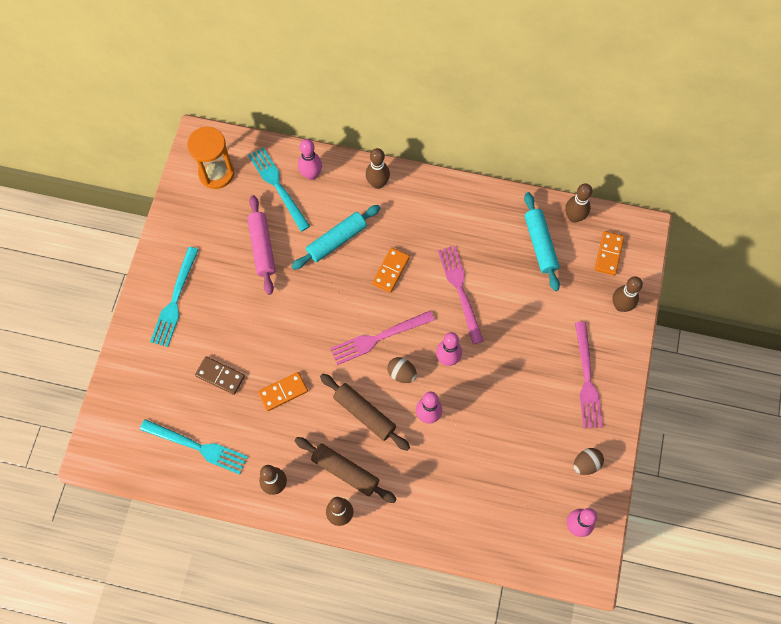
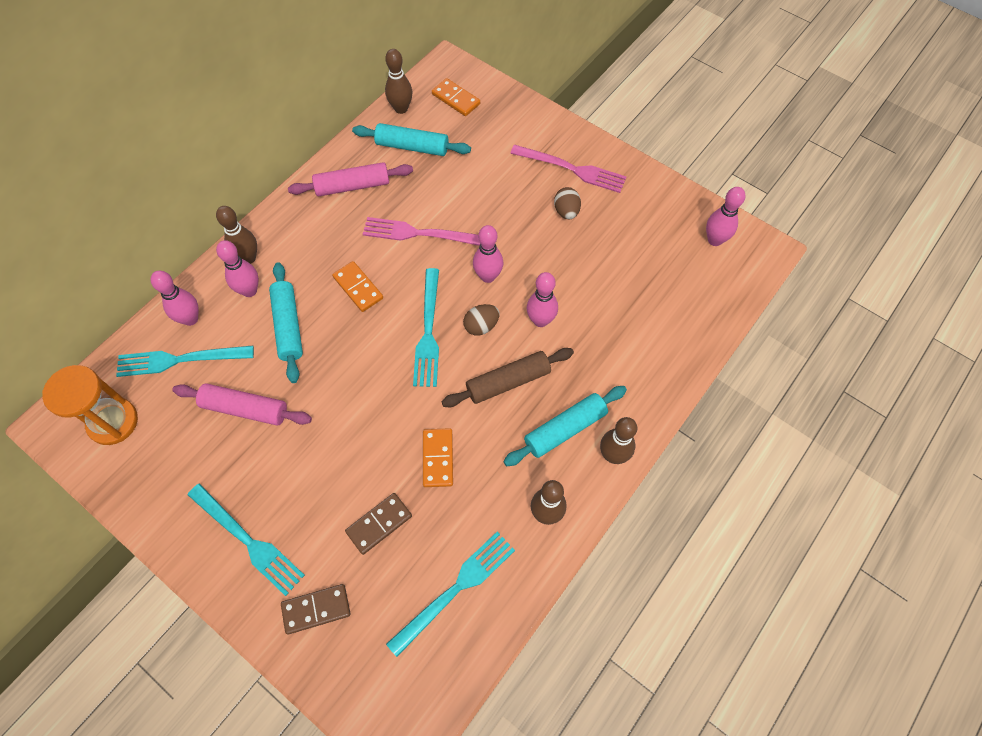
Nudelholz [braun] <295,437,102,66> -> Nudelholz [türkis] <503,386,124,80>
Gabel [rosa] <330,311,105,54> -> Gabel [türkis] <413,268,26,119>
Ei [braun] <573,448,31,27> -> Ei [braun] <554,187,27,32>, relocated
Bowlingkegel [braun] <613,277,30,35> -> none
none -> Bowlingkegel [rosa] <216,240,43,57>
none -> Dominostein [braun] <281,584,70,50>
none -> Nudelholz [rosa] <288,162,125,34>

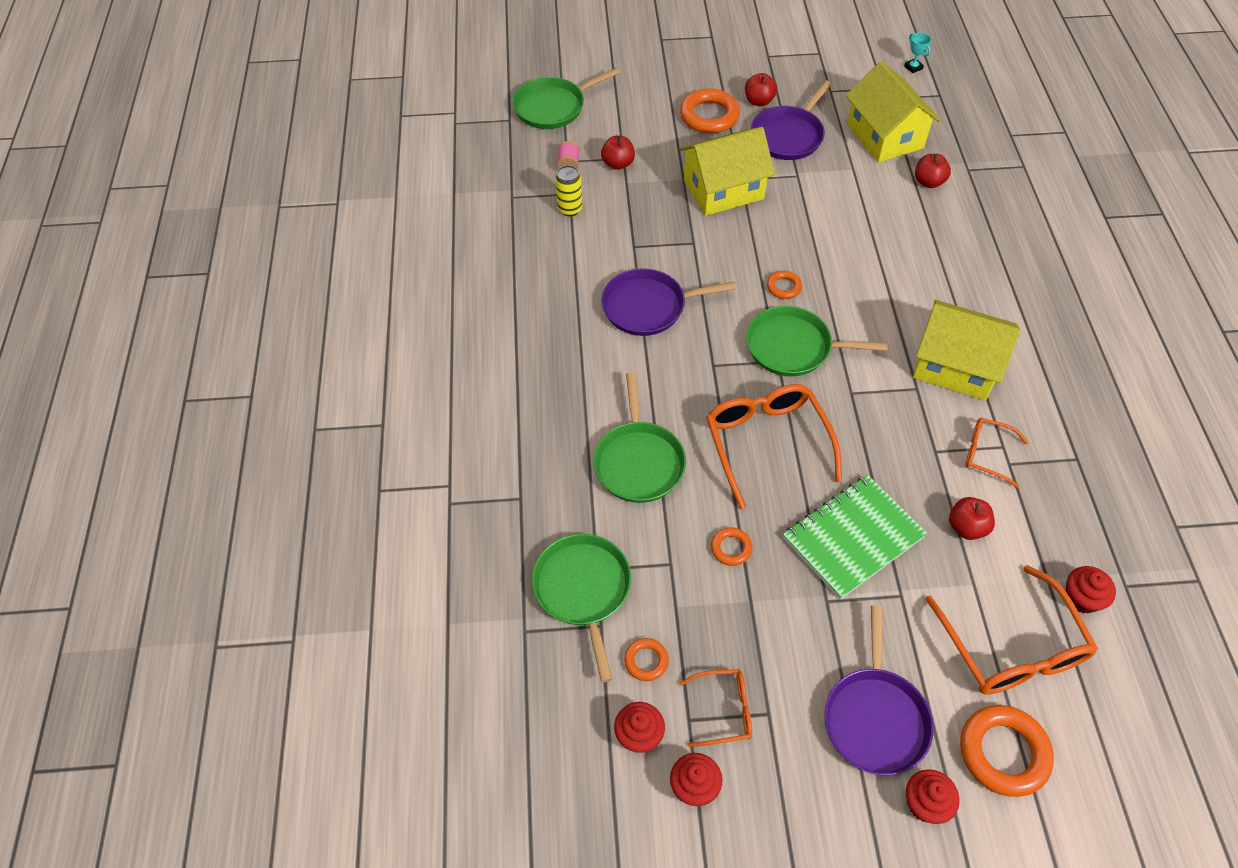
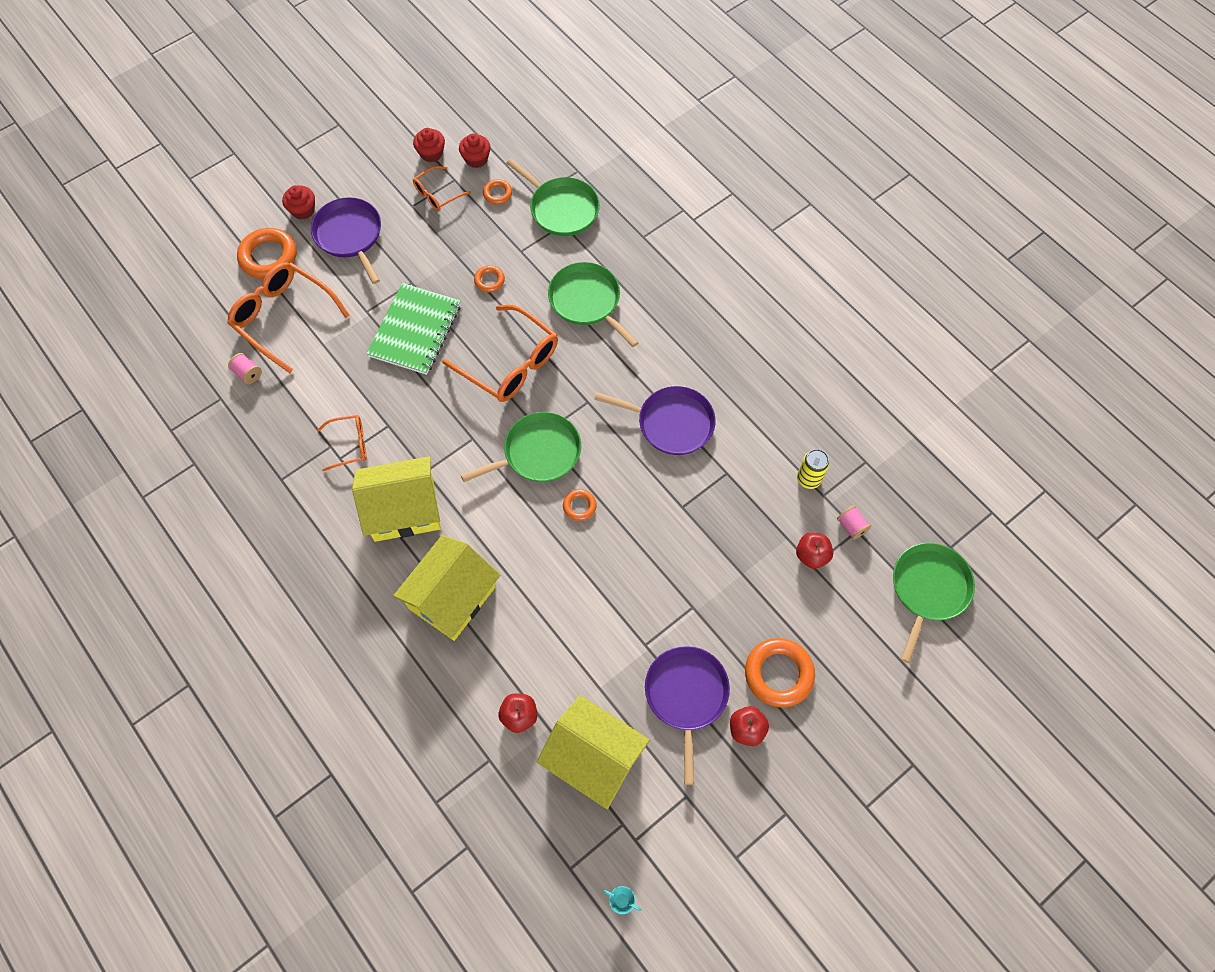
Pfanne [lila] <601,268,135,68> -> Pfanne [lila] <594,386,122,69>, 60 degrees clockwise
Haus [gelb] <679,127,96,89> -> Haus [gelb] <393,535,107,106>, relocated
Apfel [rot] <949,497,46,43> -> none
Muffin [rot] <1066,566,50,48> -> Garnrolle [rosa] <228,353,33,31>

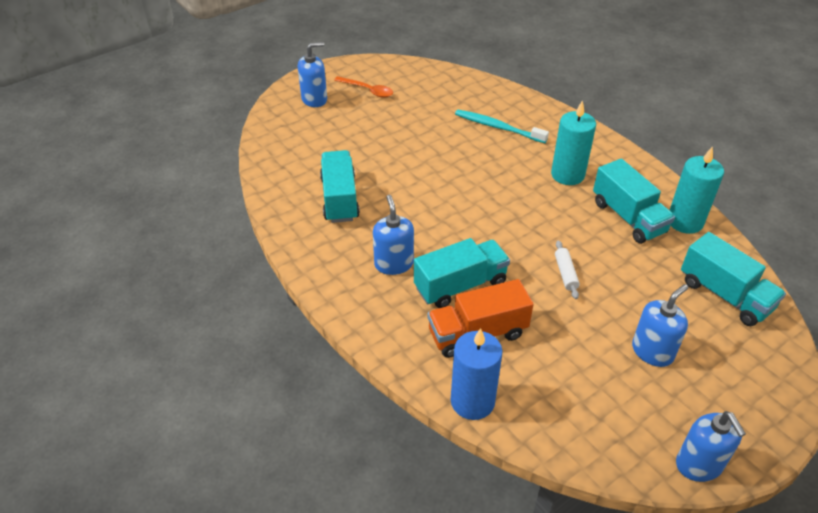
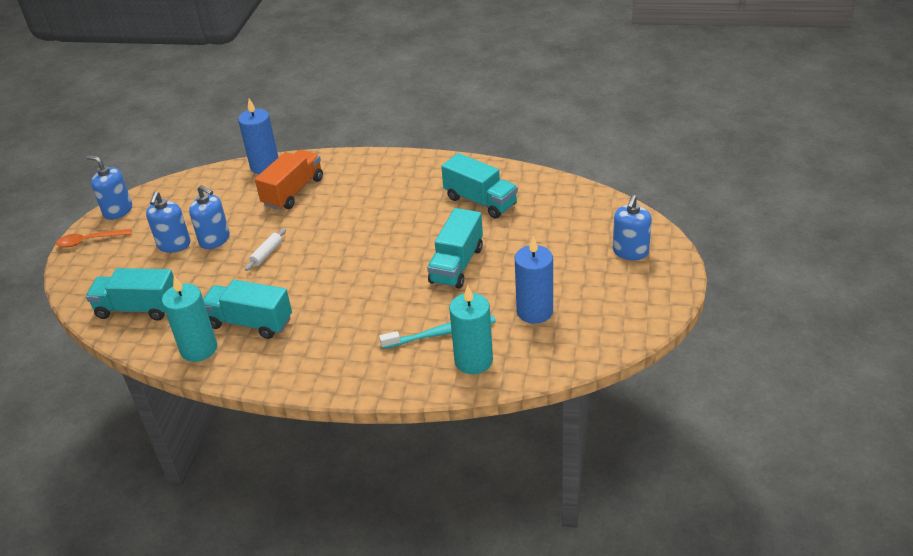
Löffel [orange] <334,76,59,22> -> Löffel [orange] <56,229,76,19>, relocated
Seifenspender [blau] <373,195,41,80> -> Seifenspender [blau] <189,185,41,64>, relocated
Lastwagen [türkis] <414,238,96,70> -> Lastwagen [türkis] <427,208,56,81>, relocated
Kerze [türkis] <551,100,45,85> -> Kerze [türkis] <449,285,44,89>, relocated
Nudelholz [weiß] <555,240,25,59> -> Nudelholz [weiß] <245,229,41,42>, 75 degrees clockwise
none -> Kerze [blau] <515,236,38,88>

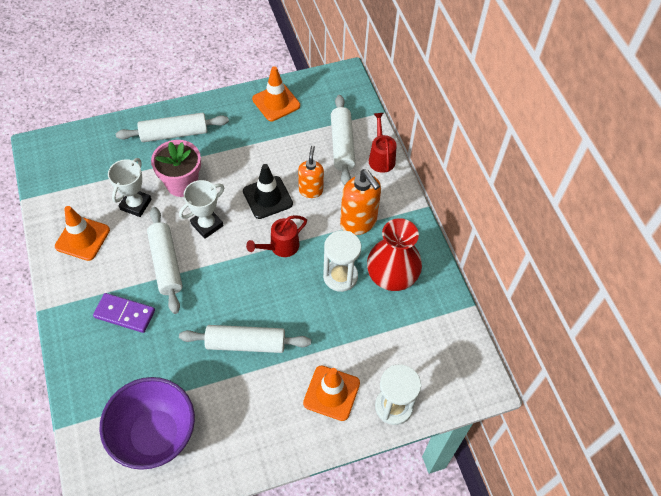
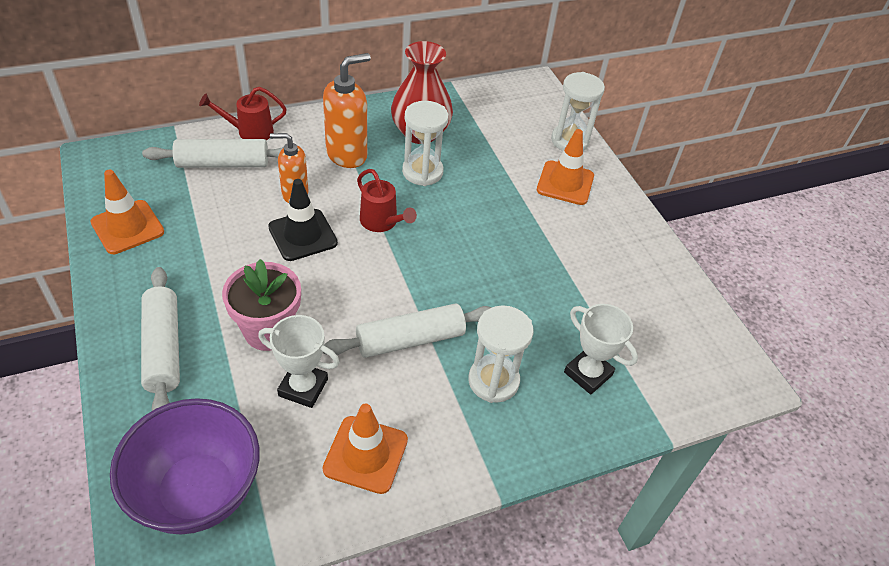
Dominostein [lila] <93,293,62,40> -> Sanduhr [weiß] <468,305,66,98>
Schüssel [lila] <99,377,96,93> -> Schüssel [lila] <110,398,150,136>, relocated
Pokal [weiß] <179,180,45,59> -> Pokal [weiß] <564,304,74,90>, relocated
Nudelholz [weiß] <179,325,132,28> -> none

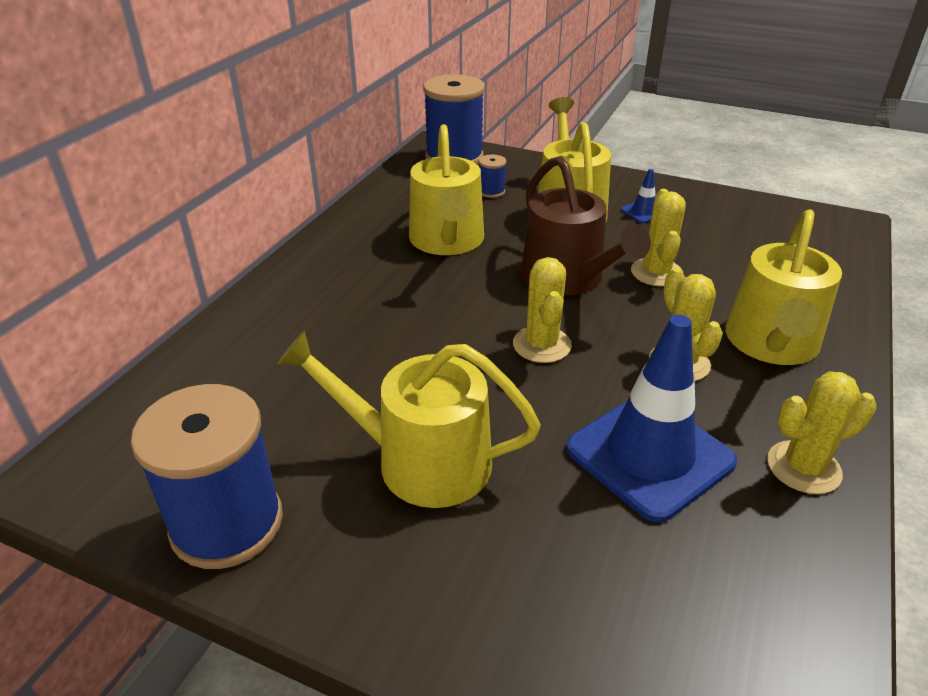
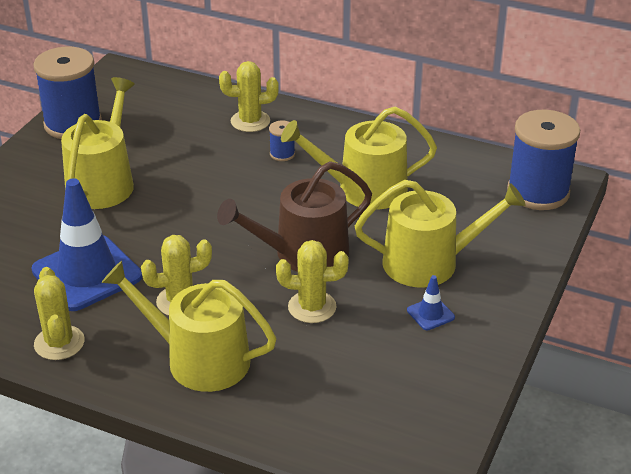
Garnrolle [blau] <479,155,27,43> -> Garnrolle [blau] <269,121,26,40>, relocated
Kaktus [gelb] <513,257,59,106> -> Kaktus [gelb] <219,61,60,71>, relocated

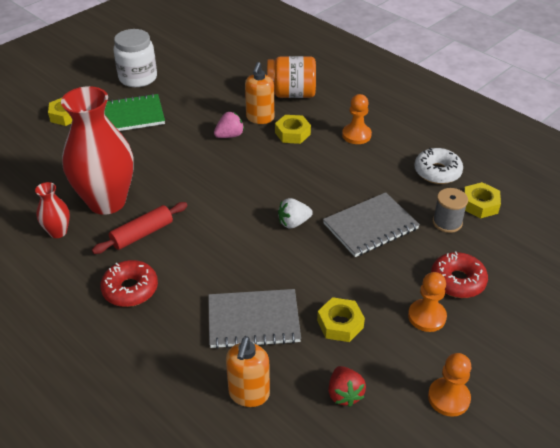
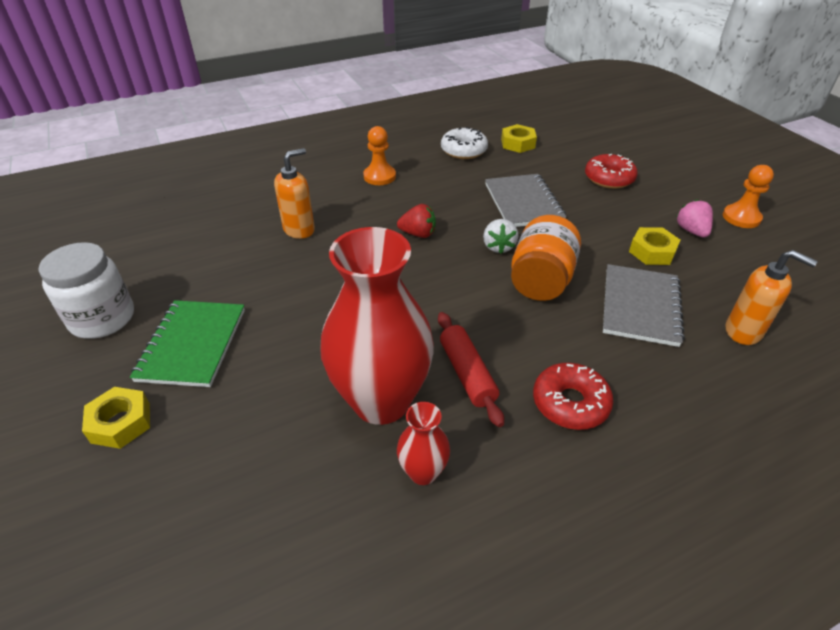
Erdbeere [rosa] <214,112,30,26> -> Erdbeere [rosa] <676,199,37,39>, relocated
Seifenspender [orange] <245,62,29,62> -> Seifenspender [orange] <274,148,41,91>, 75 degrees counterclockwise
Einmachglas [orange] <267,56,49,42> -> Einmachglas [orange] <511,215,70,86>, relocated
Sechskantmutter [gelb] <275,115,36,29> -> none
Erdbeere [rot] <328,366,38,41> -> Erdbeere [rot] <397,204,39,34>, relocated
Bauer [orange] <408,272,39,60> -> none
Garnrolle [grau] <433,188,35,45> -> none

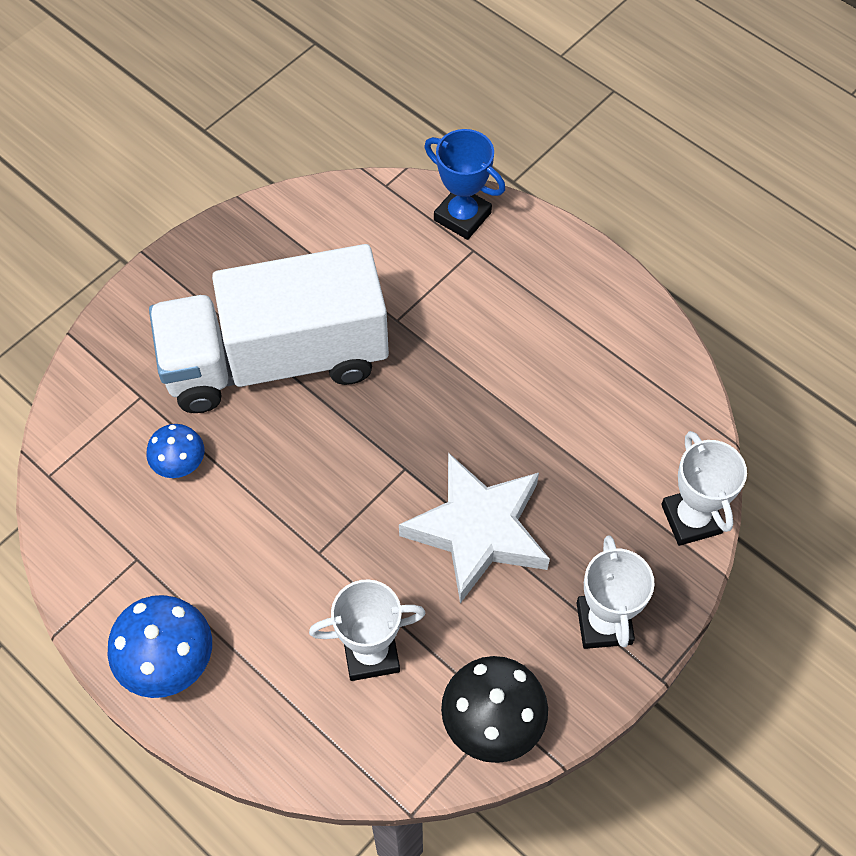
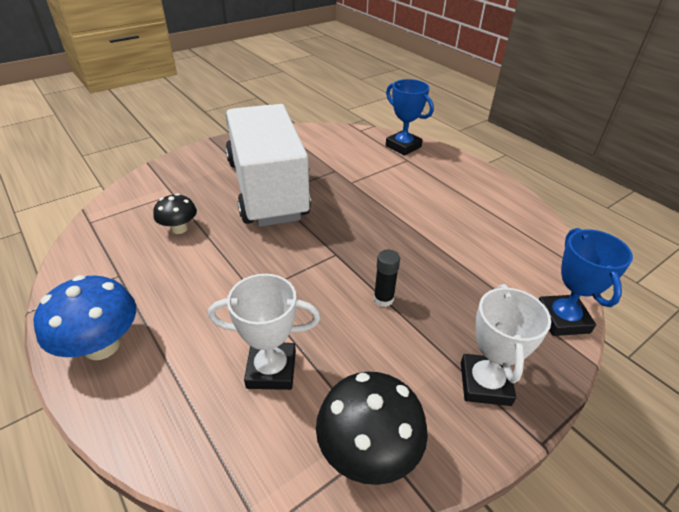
Pilz [blau] <147,424,58,54> -> Pilz [schwarz] <153,193,44,41>
Lastwagen [weiß] <149,244,240,169> -> Lastwagen [weiß] <226,104,85,123>, 75 degrees clockwise
Stern [weiß] <399,452,151,151> -> Klebestift [schwarz] <374,249,26,58>
Pokal [weiß] <661,431,86,115> -> Pokal [blau] <539,228,94,108>

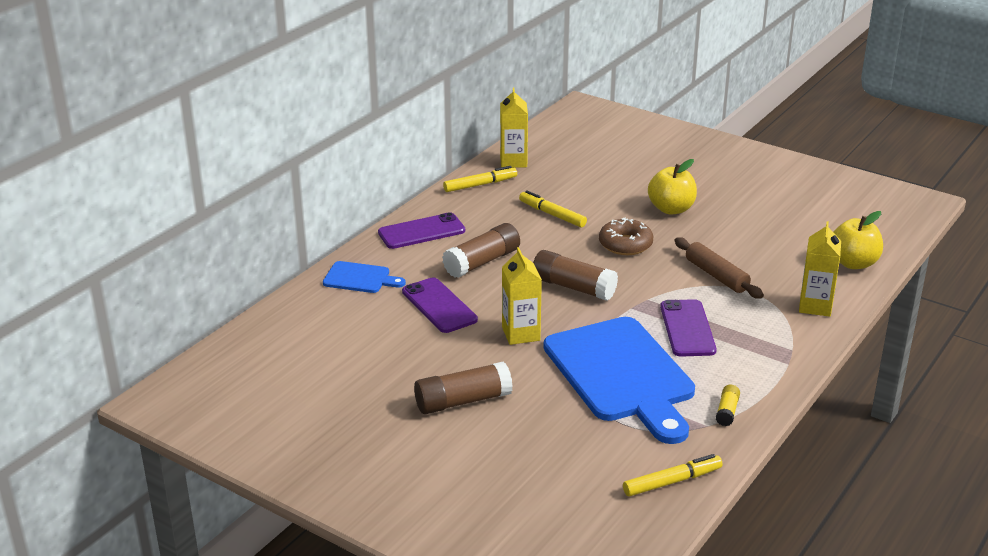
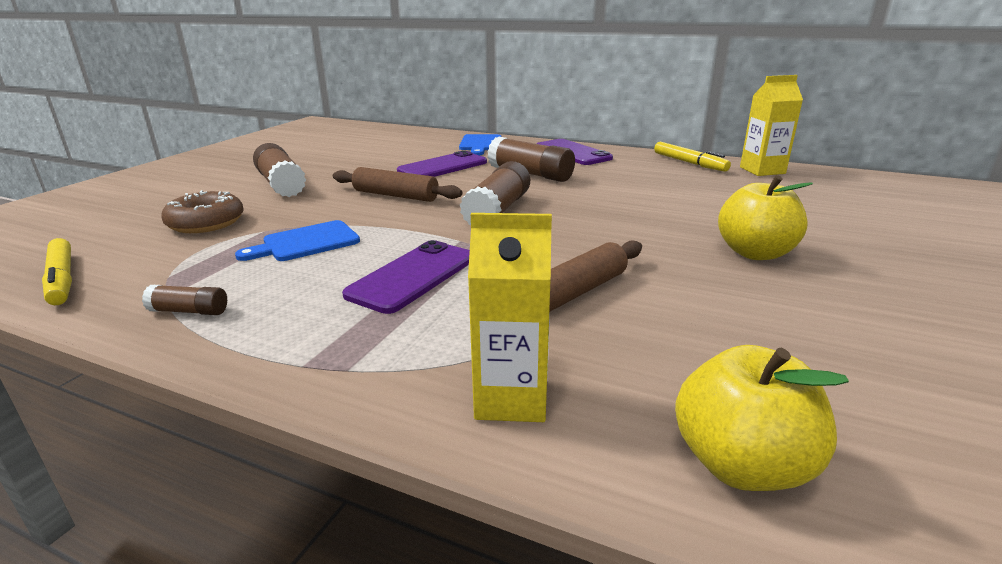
Getränkekarton [gelb] <502,247,40,98> -> Nudelholz [braun] <333,167,129,35>
Filzstift [gelb] <519,190,68,37> -> none
Schneidebrett [blau] <544,317,151,127> -> Schneidebrett [blau] <235,220,125,41>, x0.45
Donut [braun] <599,217,54,38> -> Donut [braun] <161,190,83,43>, relocated
Handy [lila] <660,299,57,58> -> Handy [lila] <342,240,128,74>, 45 degrees counterclockwise
Klebestift [gelb] <716,385,24,41> -> Klebestift [braun] <142,285,85,30>

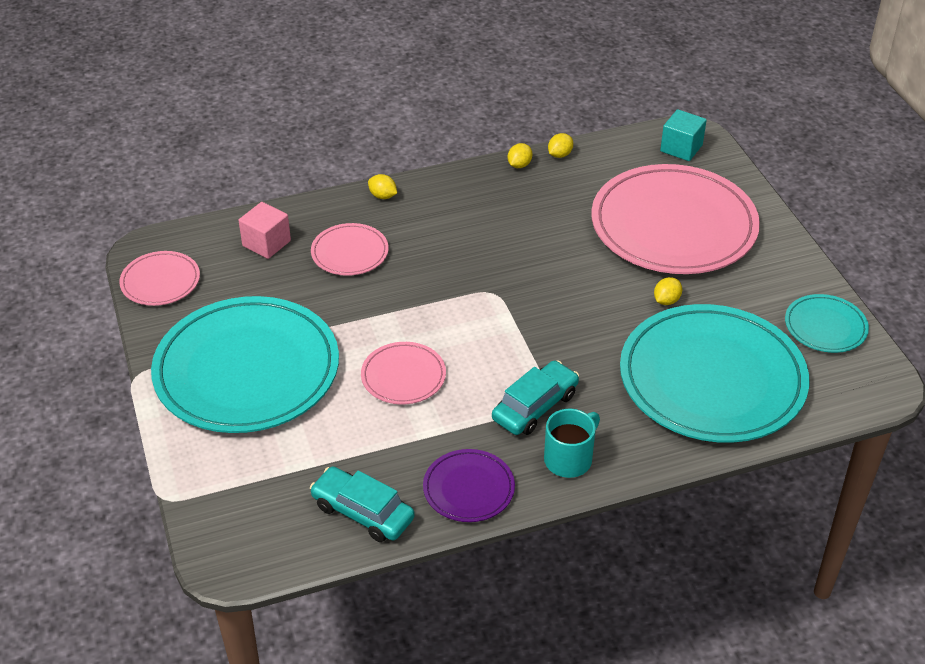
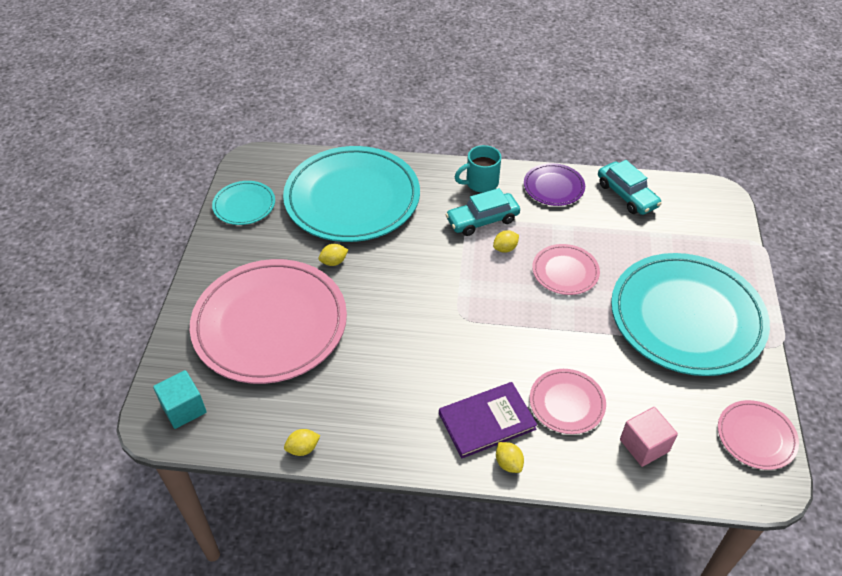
Zitrone [gelb] <508,143,25,25> -> Zitrone [gelb] <493,230,26,23>, relocated
none -> Buch [lila] <439,382,98,76>

